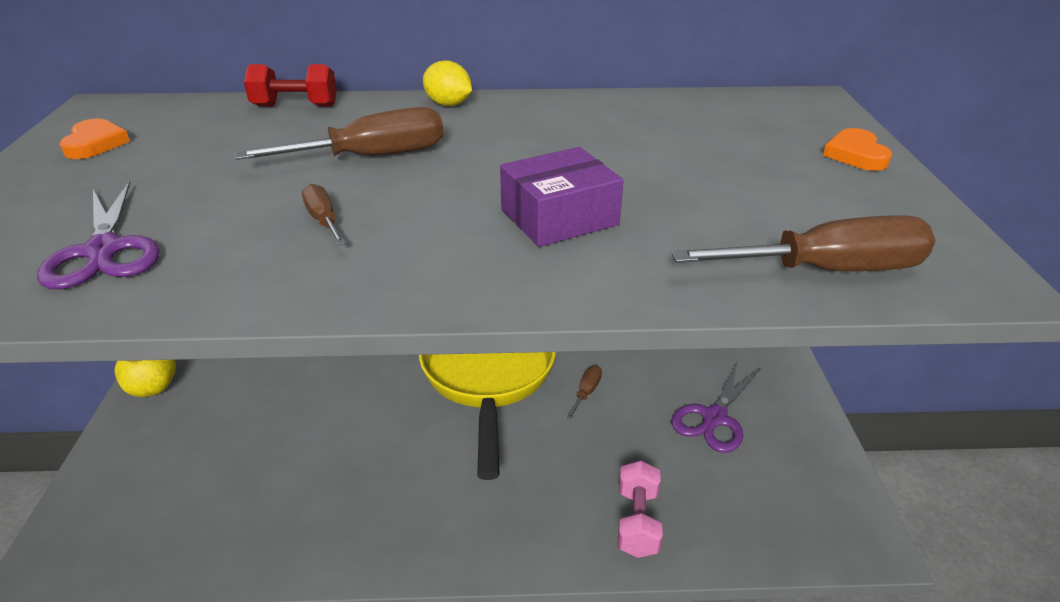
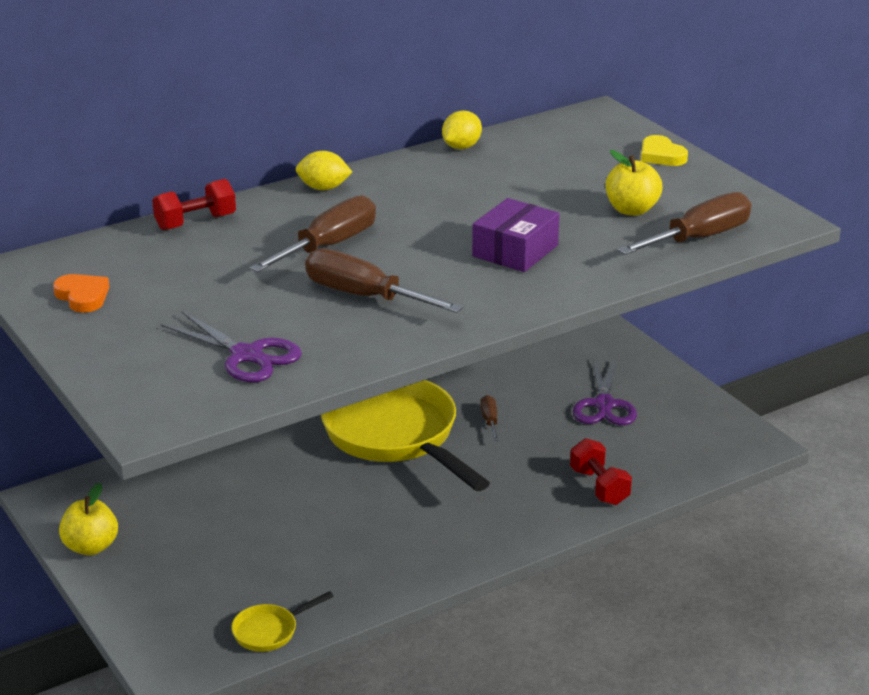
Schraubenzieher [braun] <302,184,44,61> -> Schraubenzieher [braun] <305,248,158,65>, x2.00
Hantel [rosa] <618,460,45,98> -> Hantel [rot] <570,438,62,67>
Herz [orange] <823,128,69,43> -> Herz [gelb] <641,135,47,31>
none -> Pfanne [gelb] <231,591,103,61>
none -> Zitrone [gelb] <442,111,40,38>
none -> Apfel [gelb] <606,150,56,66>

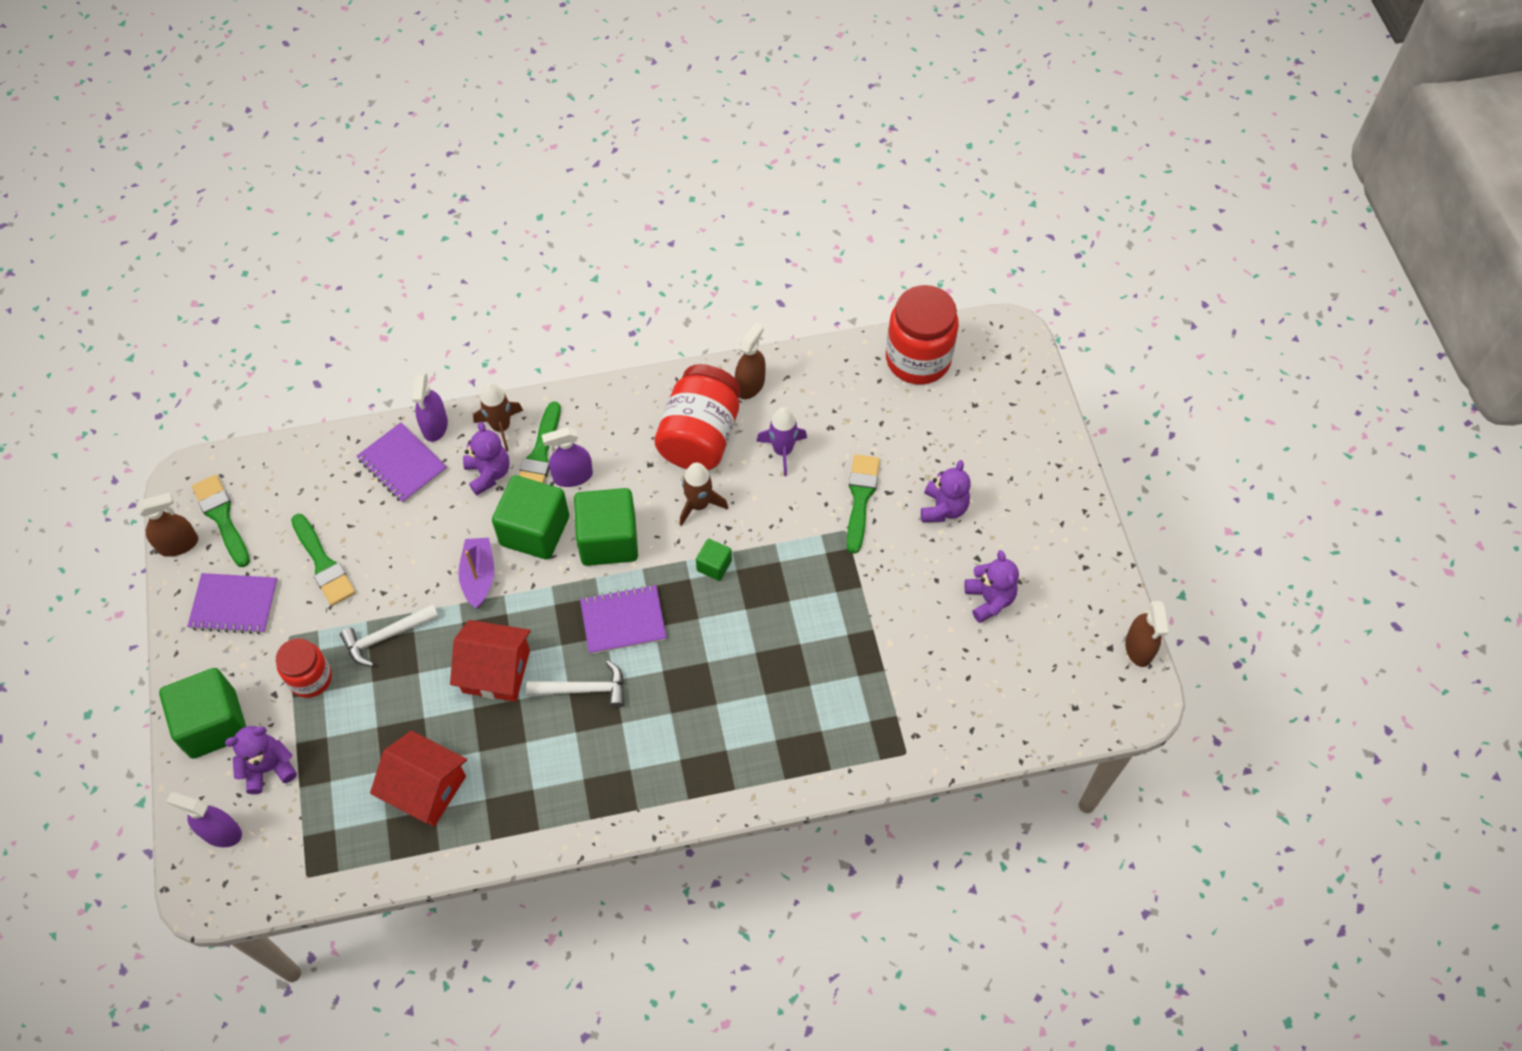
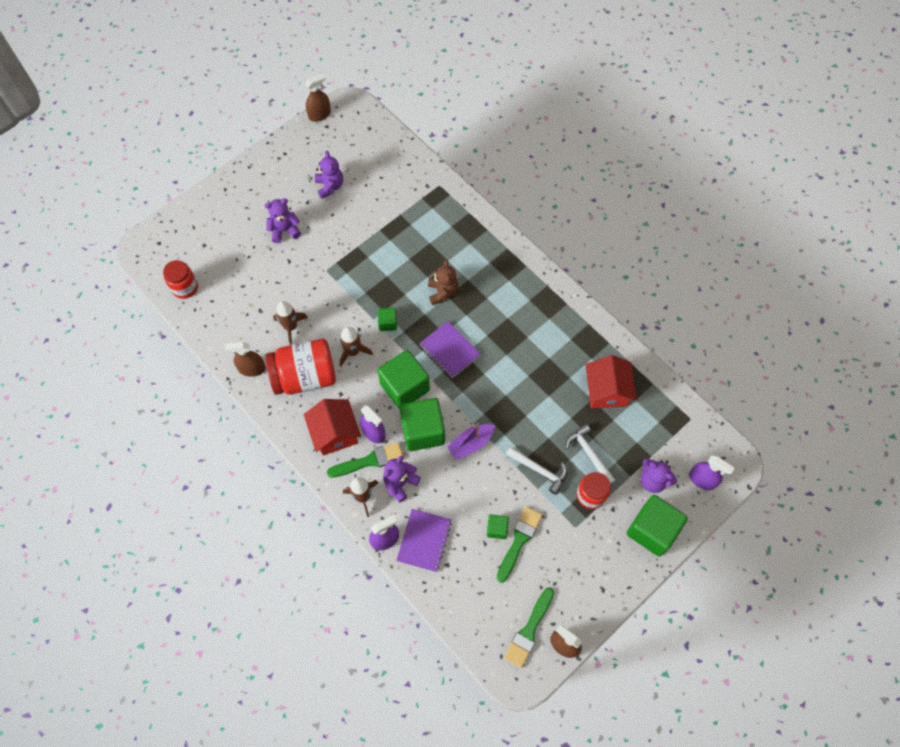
Sprühflasche [lila] <166,792,76,55> -> Sprühflasche [lila] <689,455,46,35>, 45 degrees counterclockwise
Notizbuch [lila] <187,573,91,61> -> none
Haus [rot] <450,620,81,82> -> Haus [rot] <304,399,57,56>, relocated
Hammer [weiß] <526,661,98,47> -> Hammer [weiß] <566,424,49,60>, relocated
Rakete [lila] <756,407,51,69> -> Rakete [braun] <273,301,35,44>
Pinsel [grün] <847,454,33,100> -> none
Einmachglas [rot] <886,285,73,100> -> Einmachglas [rot] <163,260,35,39>, x0.60
Teddybär [lila] <965,550,54,73> -> Teddybär [lila] <315,151,28,48>, 120 degrees clockwise
none -> Teddybär [braun] <428,260,30,45>
none -> Kubus [grün] <487,514,22,25>

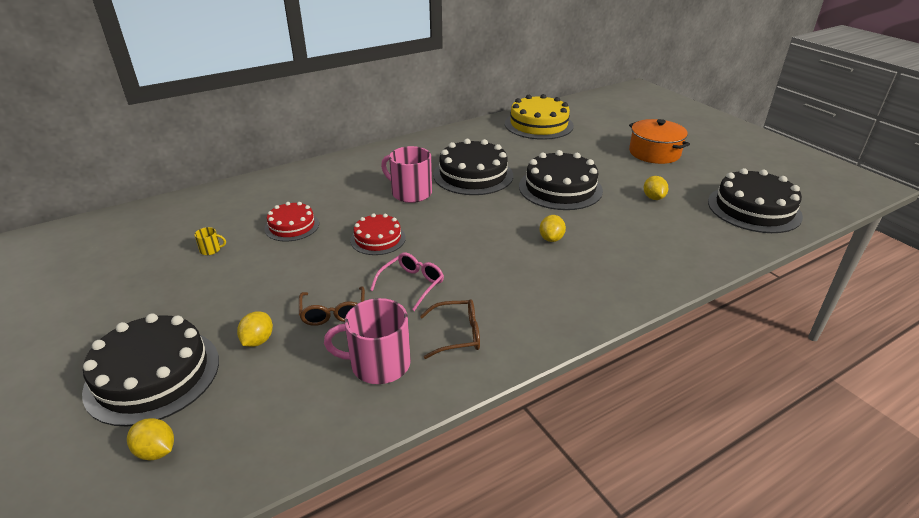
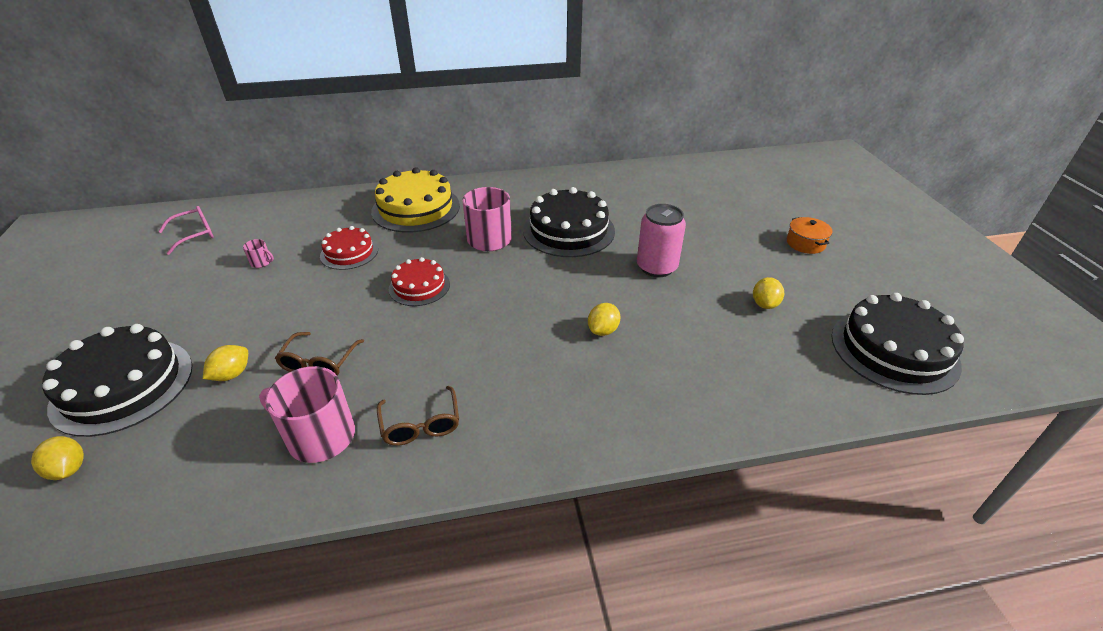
Tasse [gelb] <194,227,32,28> -> Tasse [rosa] <243,239,31,29>
Brille [rosa] <370,252,74,59> -> Brille [rosa] <158,206,56,49>, relocated
Brille [braun] <420,299,60,60> -> Brille [braun] <377,386,82,60>, 60 degrees clockwise
Kuchen [gelb] <505,94,69,46> -> Kuchen [gelb] <371,167,89,66>, relocated
Kuchen [schwarz] <519,150,84,60> -> Dose [rosa] <637,204,49,73>
Kochtopf [orange] <629,119,61,45> -> Kochtopf [orange] <787,217,46,37>, x0.59

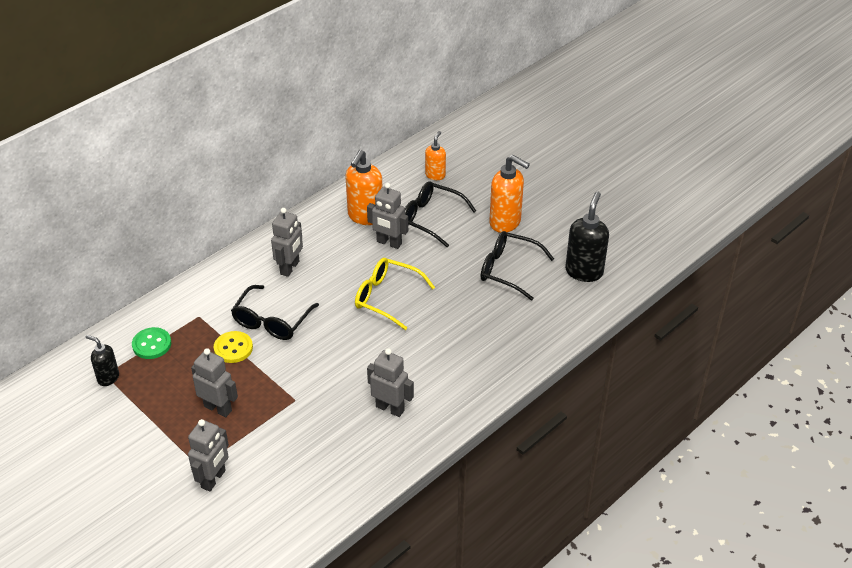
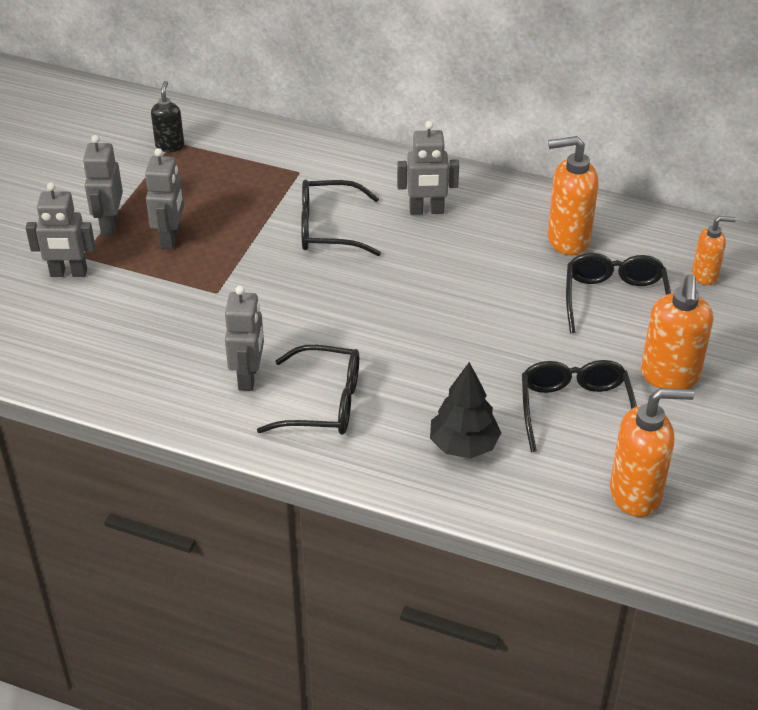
Knopf [grün] <132,327,39,32> -> none
Knopf [gelb] <214,331,39,32> -> none
Brille [gelb] <355,258,80,72> -> none
Roboter [grau] <367,183,41,66> -> Roboter [grau] <83,135,40,101>, relocated
Seifenspender [schwarz] <565,192,44,90> -> Seifenspender [orange] <610,388,84,129>
none -> Brille [schwarz] <257,345,102,90>
none -> Baum [schwarz] <430,362,71,97>

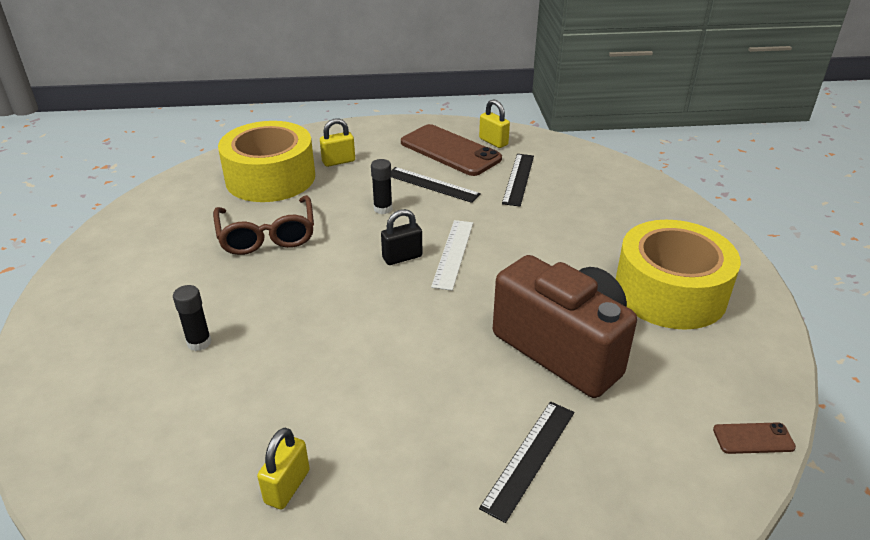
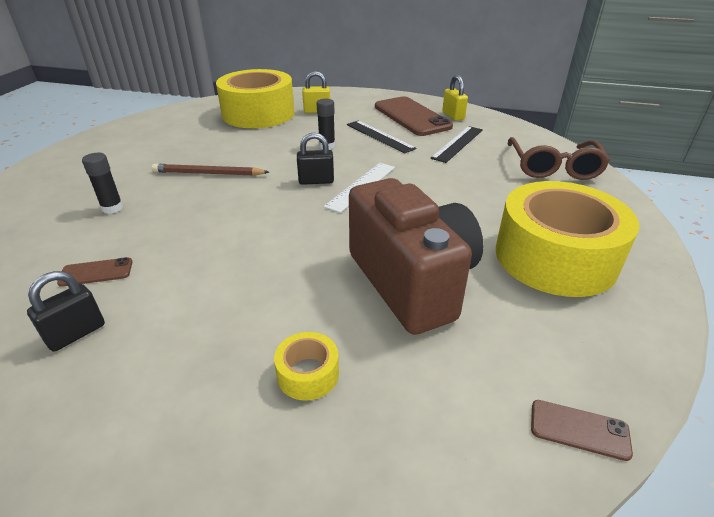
Brille [braun] <213,195,101,60> -> Brille [braun] <508,137,102,43>, relocated
Vorhängeschloss [gelb] <257,428,53,81> -> Vorhängeschloss [schwarz] <27,271,78,81>
Lineal [schwarz] <479,401,95,122> -> Klebeband [gelb] <274,332,65,69>
none -> Handy [braun] <57,257,75,30>
none -> Bleistift [braun] <151,164,118,12>

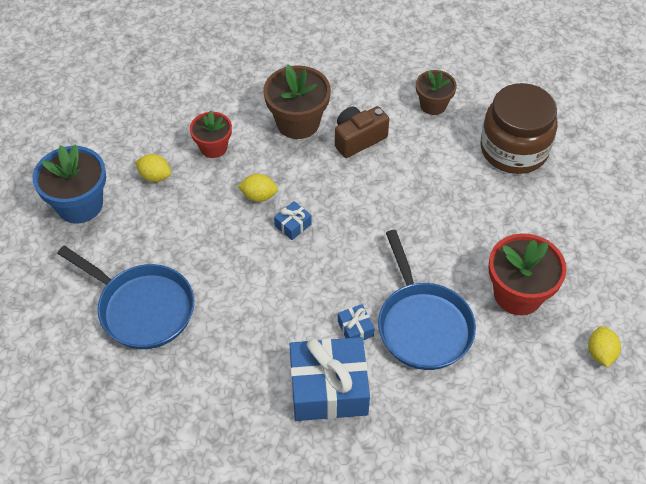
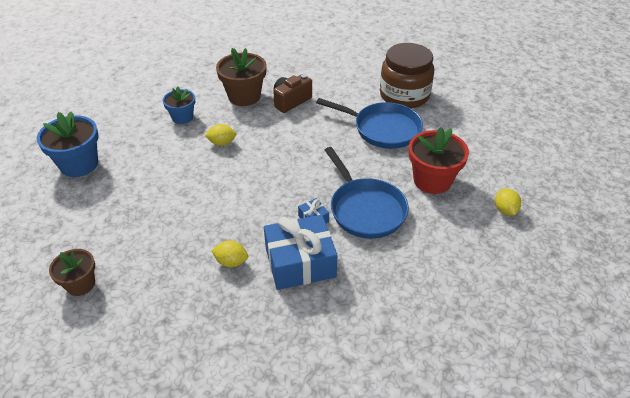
Pfanne [blau] <57,246,137,103> -> Pfanne [blau] <316,98,107,51>, relocated
Zitrone [gelb] <135,154,36,28> -> Zitrone [gelb] <211,240,37,27>, relocated
Blumentopf [rot] <190,111,42,47> -> Blumentopf [blau] <163,86,32,38>
Geschenk [blau] <274,201,38,39> -> none
Blumentopf [braun] <416,70,41,45> -> Blumentopf [braun] <49,249,46,47>, relocated

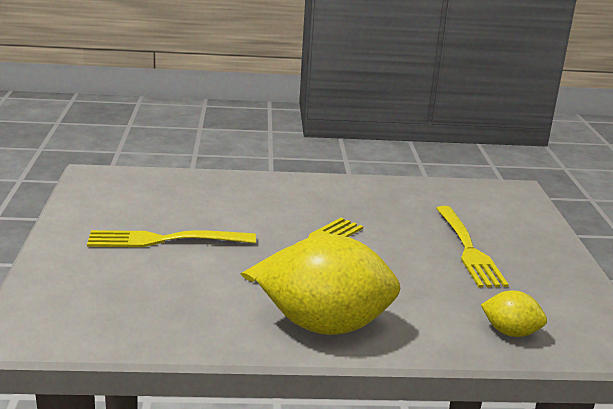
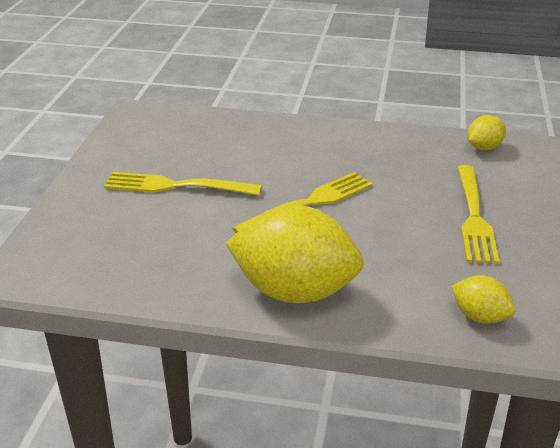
none -> Zitrone [gelb] <468,115,38,35>

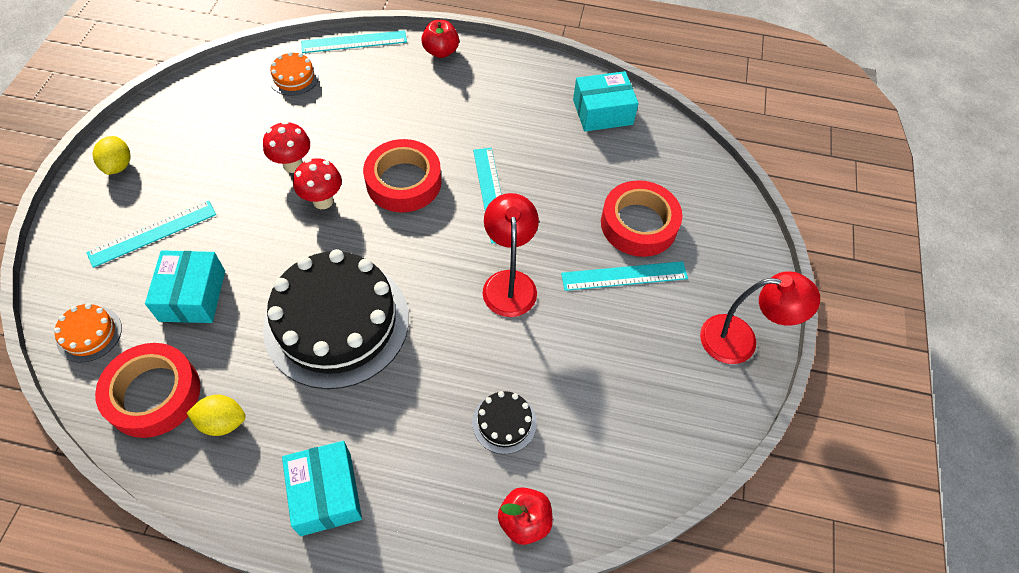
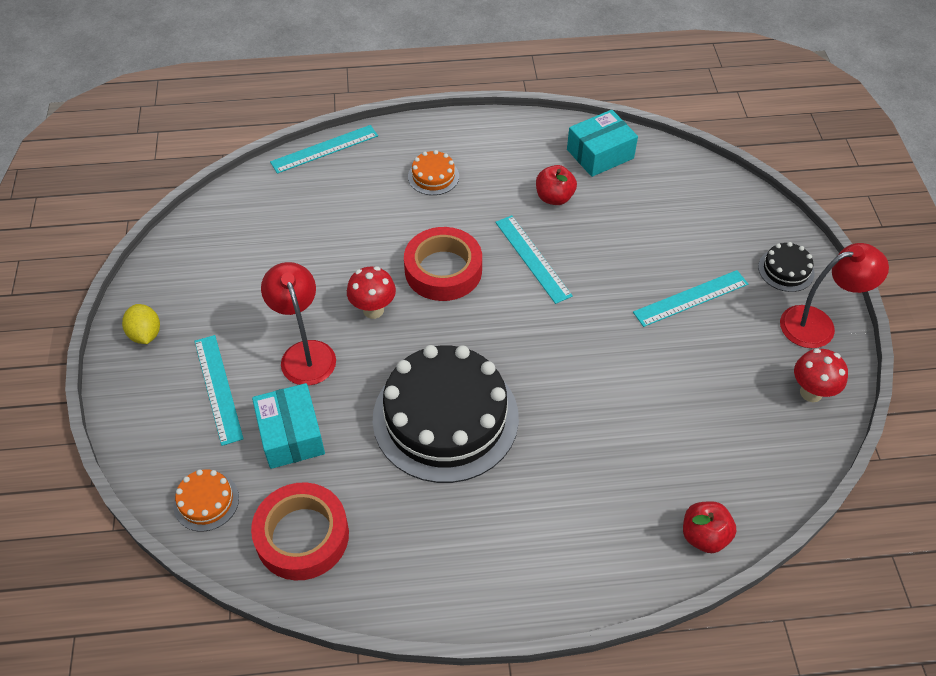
Lineal [türkis] <86,201,130,67> -> Lineal [türkis] <195,335,49,111>, 60 degrees counterclockwise
Zitrone [gelb] <187,395,59,41> -> none
Pilz [rot] <263,121,47,52> -> Pilz [rot] <794,349,54,53>, relocated
Kuchen [orange] <269,52,50,44> -> Kuchen [orange] <408,150,51,45>, relocated
Schachtel [türkis] <282,441,80,95> -> none
Apfel [rot] <421,20,38,38> -> Apfel [rot] <536,165,41,40>, relocated
Kuchen [schwarz] <472,391,65,63> -> Kuchen [schwarz] <758,242,57,50>, relocated
Lampe [rot] <483,193,56,124> -> Lampe [rot] <261,262,75,124>, relocated
Klebeband [rot] <601,180,82,77> -> none

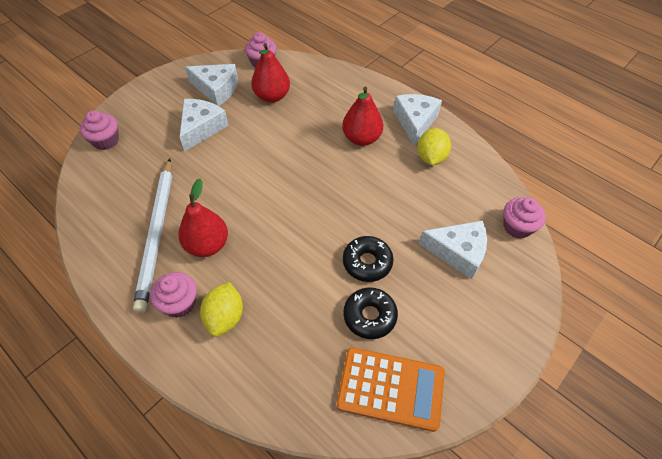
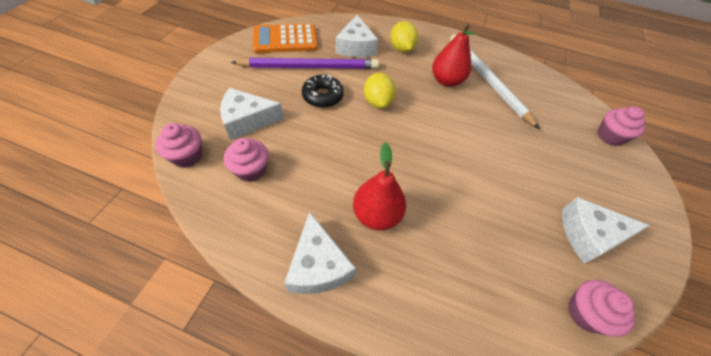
Muffin [rosa] <150,272,47,46> -> Muffin [rosa] <224,138,44,44>, relocated
Käse [weiß] <179,99,50,53> -> Käse [weiß] <336,15,42,42>, relocated
Birne [rot] <251,43,39,60> -> none
Donut [schwarz] <343,287,55,52> -> Bleistift [lila] <231,58,148,11>
Zitrone [gelb] <417,128,34,37> -> Zitrone [gelb] <364,73,32,35>, relocated

